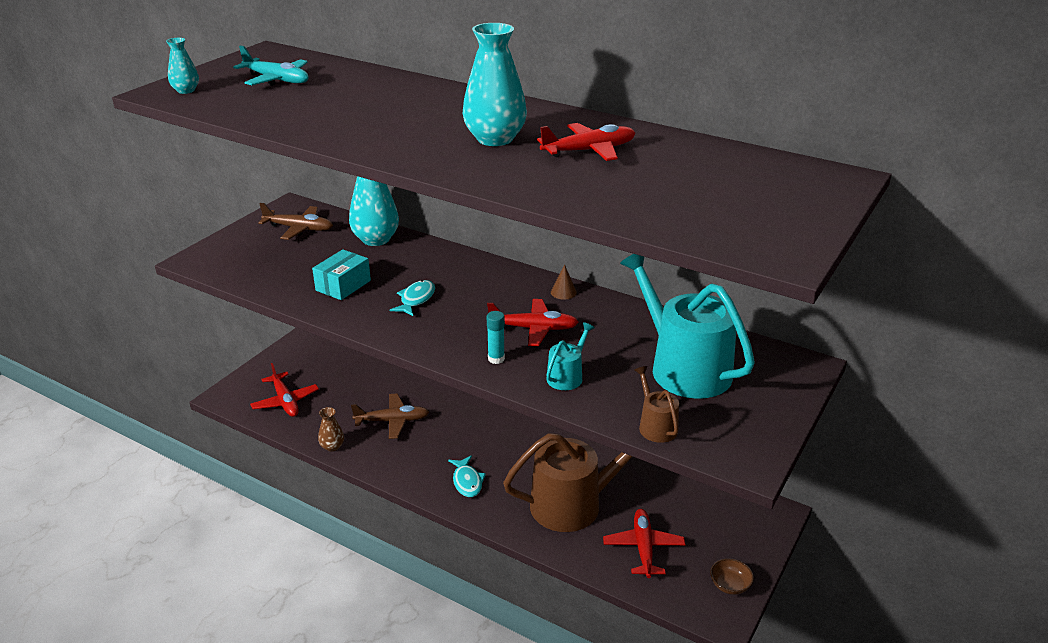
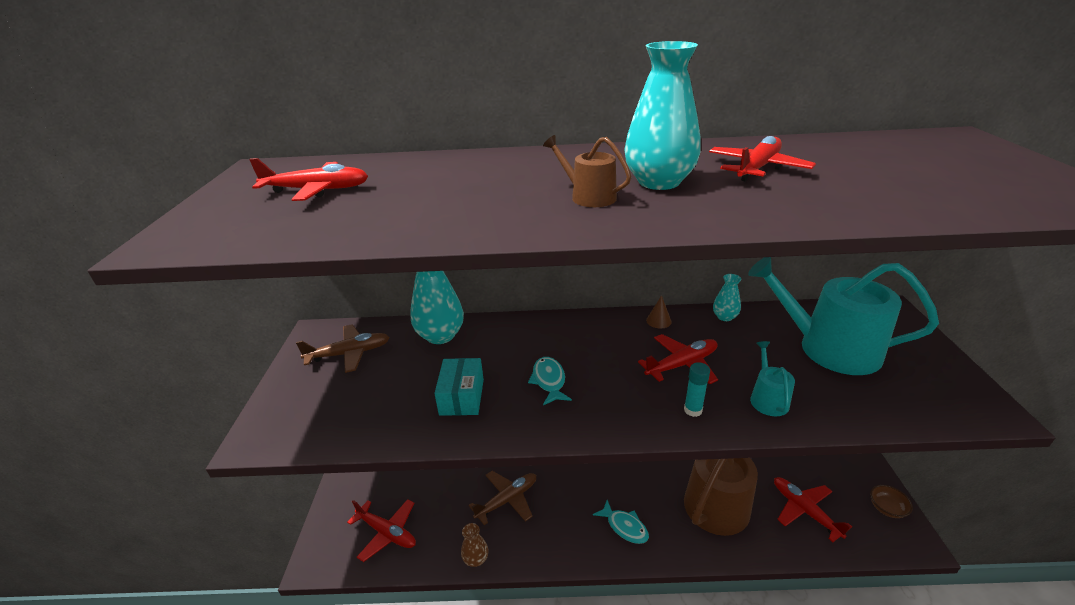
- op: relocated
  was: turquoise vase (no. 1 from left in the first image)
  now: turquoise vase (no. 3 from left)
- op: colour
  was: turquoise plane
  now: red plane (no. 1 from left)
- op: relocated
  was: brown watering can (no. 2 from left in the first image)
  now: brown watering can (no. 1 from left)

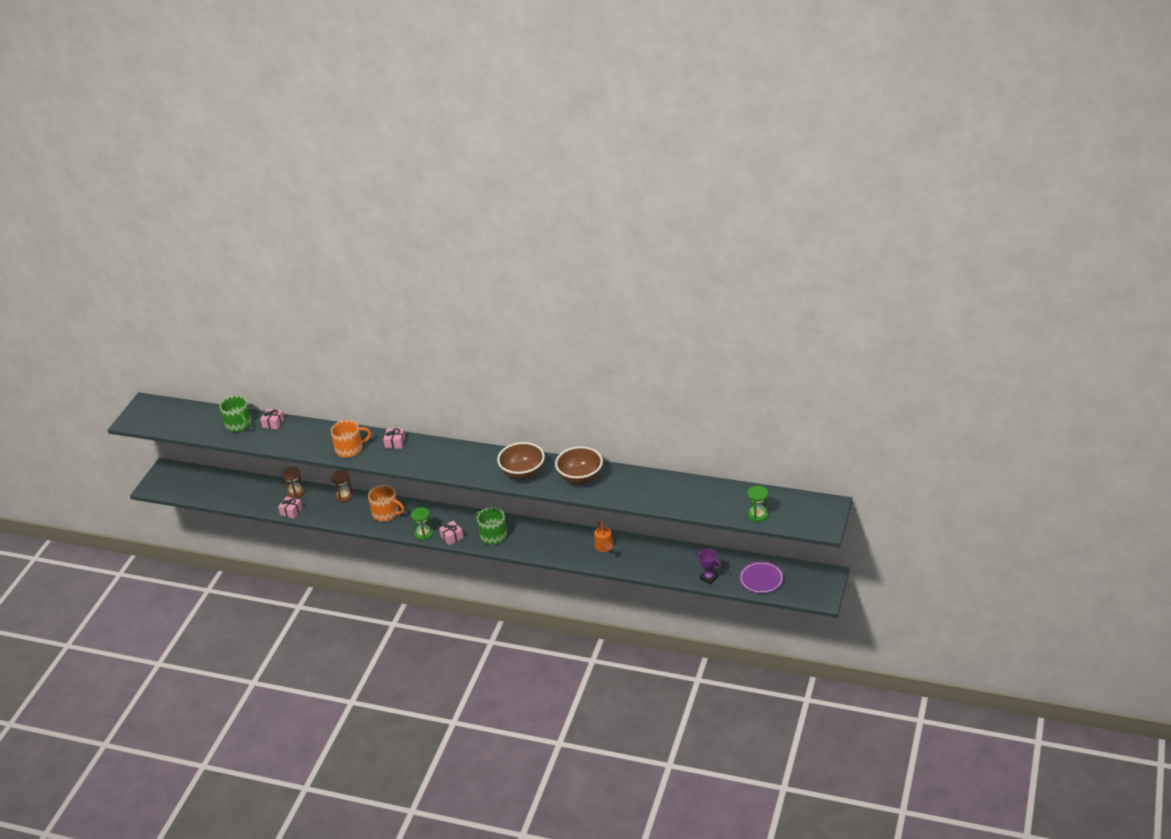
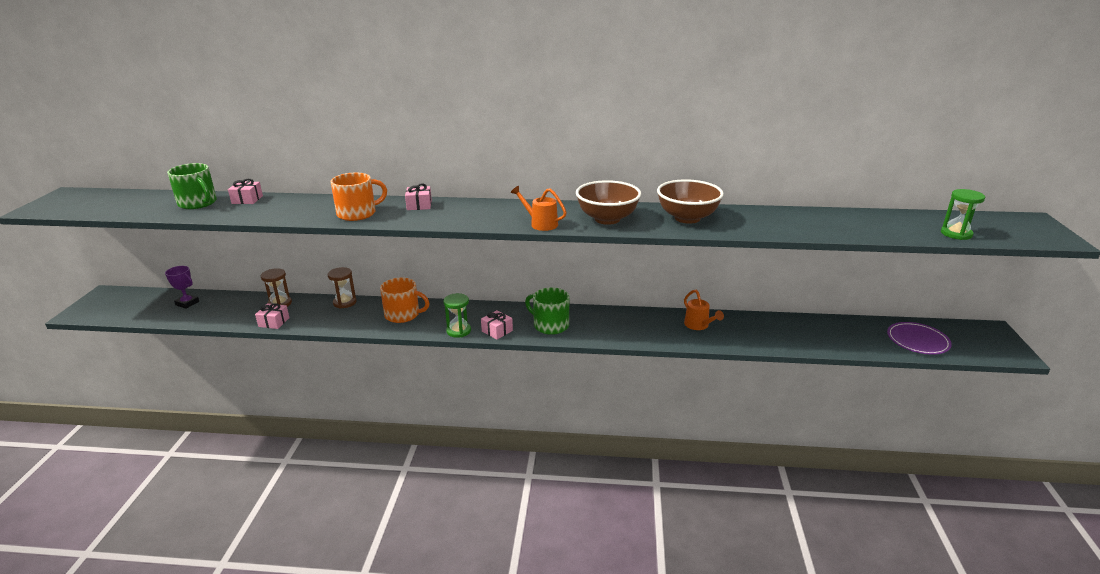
- op: relocated
  was: purple trophy
- op: appeared
  now: orange watering can (no. 1 from left)

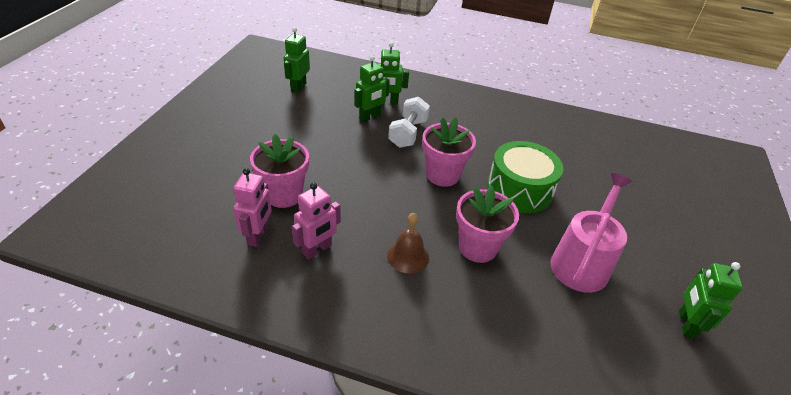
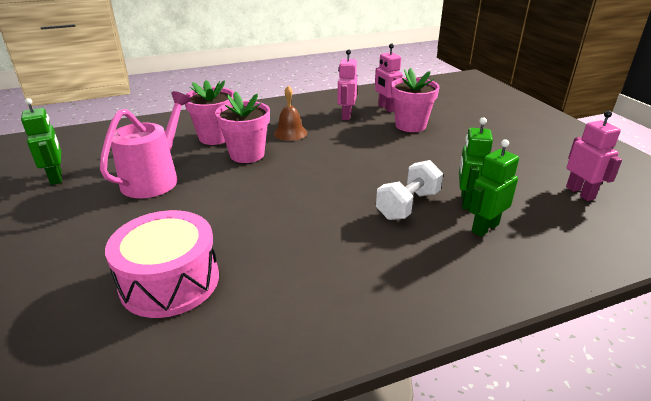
- op: colour
  was: green robot (no. 1 from left)
  now: pink robot (no. 3 from left)
- op: spun
  was: white dumbbell
  clockwise: 60
- op: relocated
  was: pink flower pot (no. 2 from left in the first image)
  now: pink flower pot (no. 1 from left)
- op: missing
  was: green drum
- op: spun
  was: pink watering can
  clockwise: -150
- op: appeared
  now: pink drum

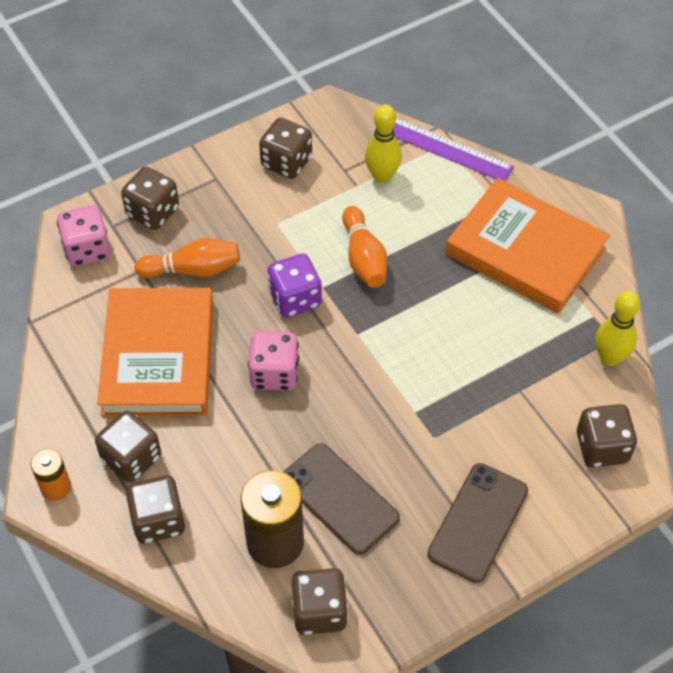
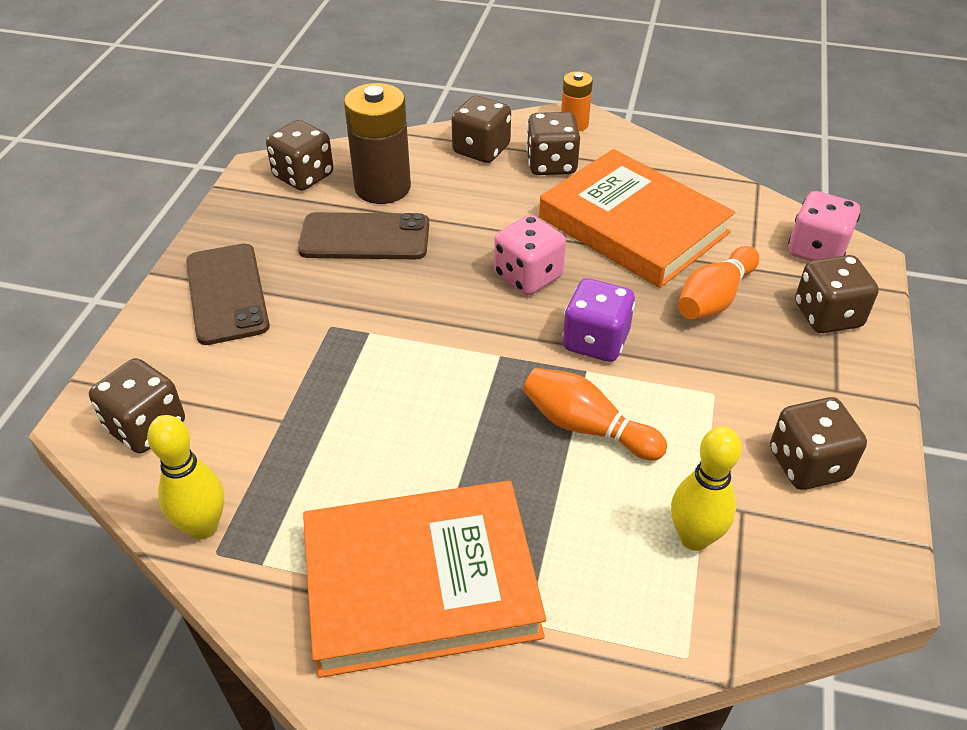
- op: missing
  was: purple ruler

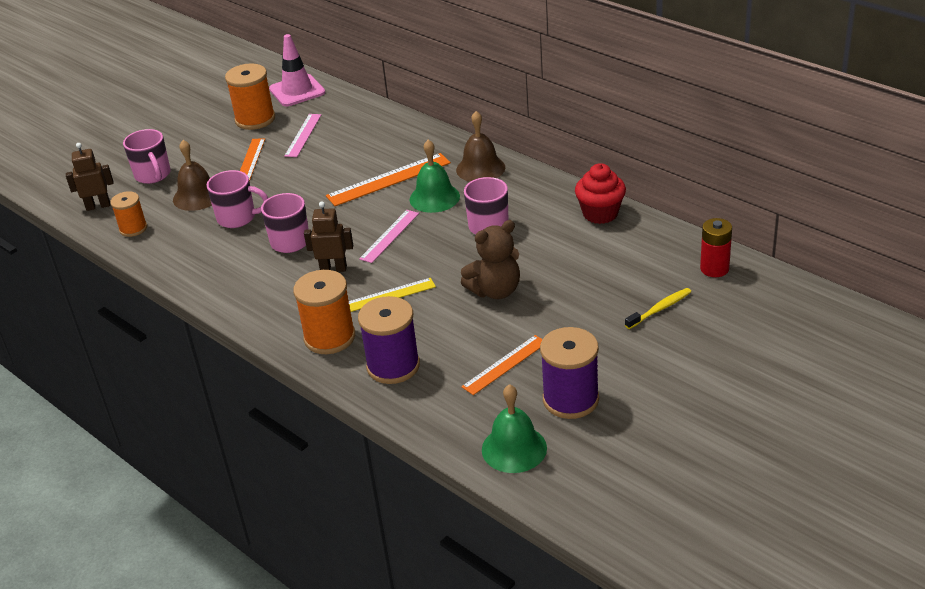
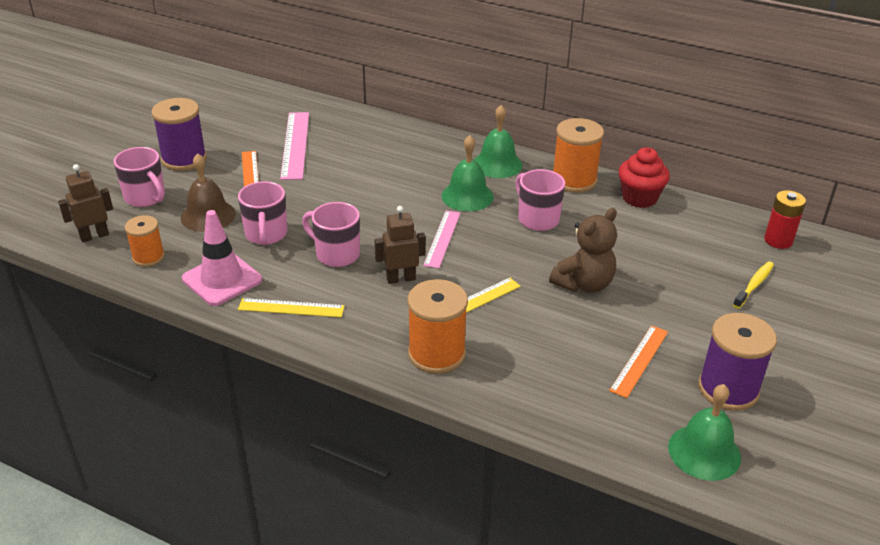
- op: relocated
  was: pink traffic cone
- op: relocated
  was: orange spool (no. 2 from left in the first image)
  now: orange spool (no. 3 from left)
- op: colour
  was: brown bell (no. 2 from left)
  now: green bell (no. 2 from left)
- op: size
  was: pink ruler (no. 1 from left)
  ratio: 1.53
- op: missing
  was: orange ruler (no. 2 from left)
- op: spun
  was: pink mug (no. 2 from left)
  clockwise: 90
- op: relocated
  was: purple spool (no. 1 from left)
- op: appeared
  now: yellow ruler (no. 1 from left)

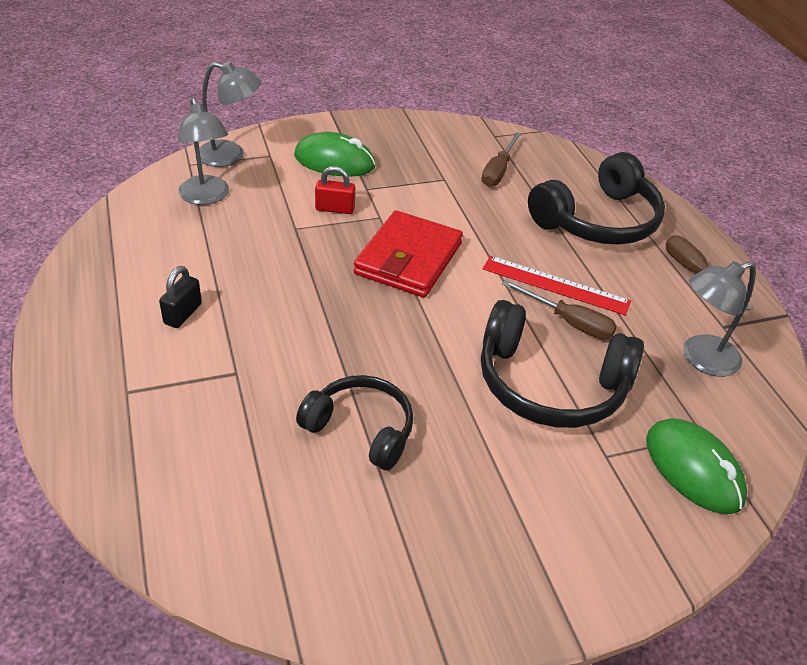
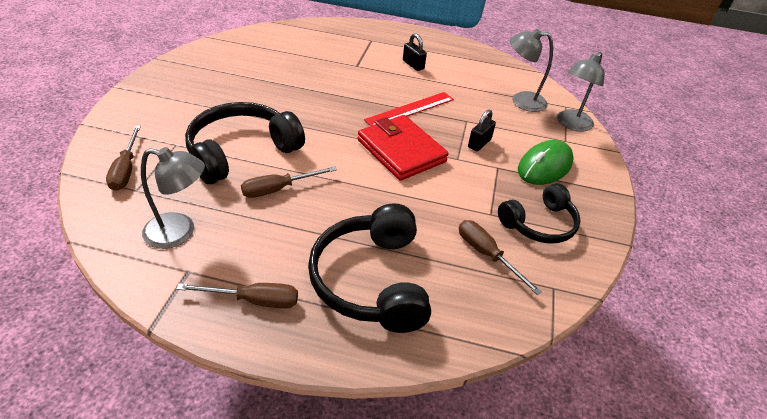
- op: colour
  was: red padlock
  now: black padlock (no. 2 from left)
- op: relocated
  was: red ruler
- op: spun
  was: grey lamp (no. 3 from left in the first image)
  clockwise: 90
- op: relocated
  was: black headphones (no. 1 from left in the first image)
  now: black headphones (no. 3 from left)
- op: exchanged
  was: green mouse (no. 2 from left)
  now: brown screwdriver (no. 1 from left)

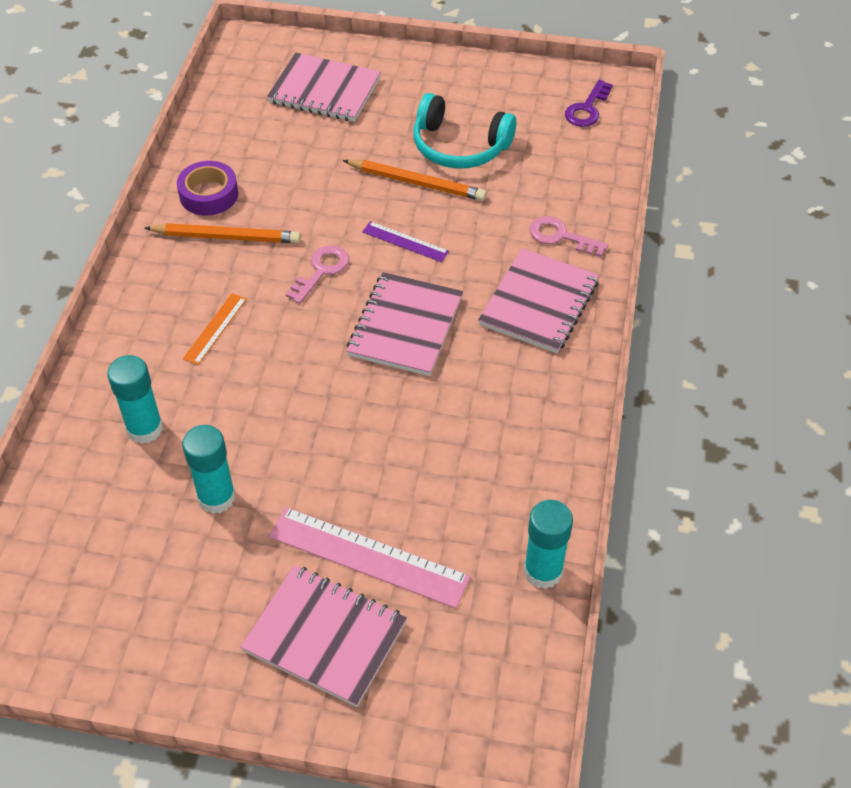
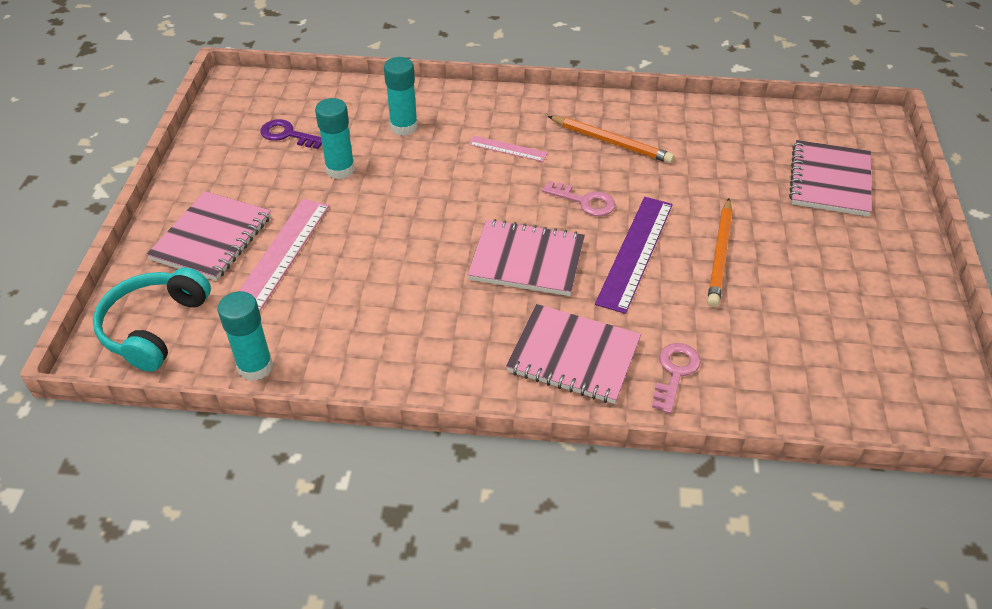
- op: relocated
  was: purple key
- op: relocated
  was: turquoise headphones
- op: missing
  was: purple tape
- op: size
  was: purple ruler
  ratio: 1.88
- op: spun
  was: orange pencil (no. 1 from left)
  clockwise: -60
- op: colour
  was: orange ruler
  now: pink ruler (no. 2 from left)

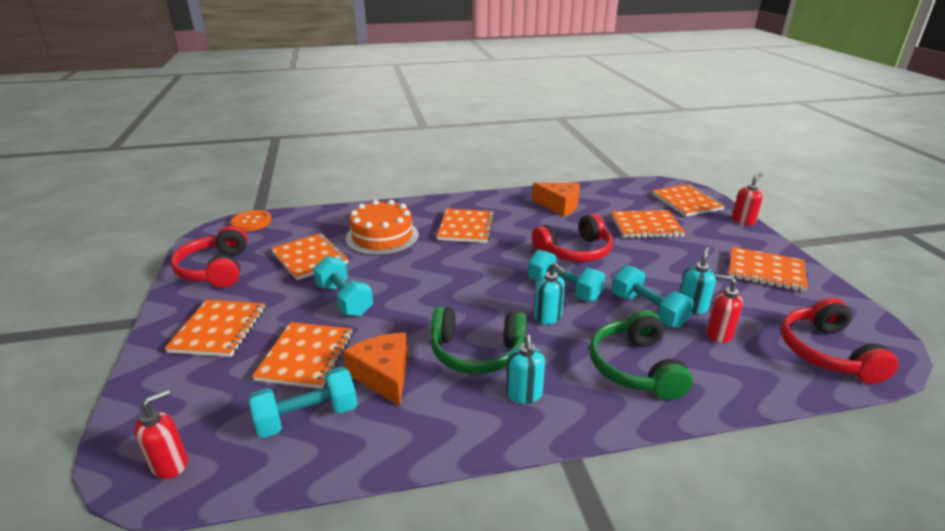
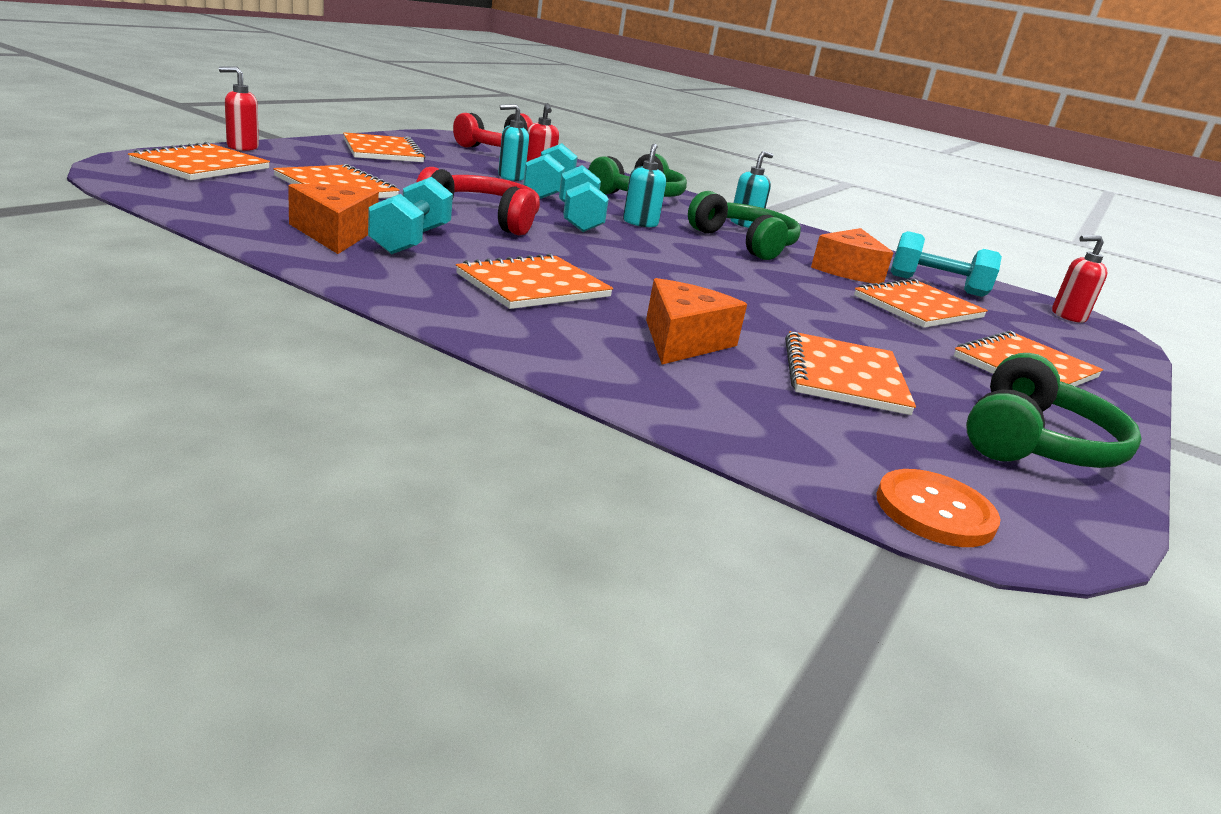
- op: exchanged
  was: orange cake
  now: orange cheese (no. 2 from left)
- op: colour
  was: red headphones (no. 1 from left)
  now: green headphones (no. 3 from left)
- op: relocated
  was: turquoise dumbbell (no. 2 from left in the first image)
  now: turquoise dumbbell (no. 1 from left)

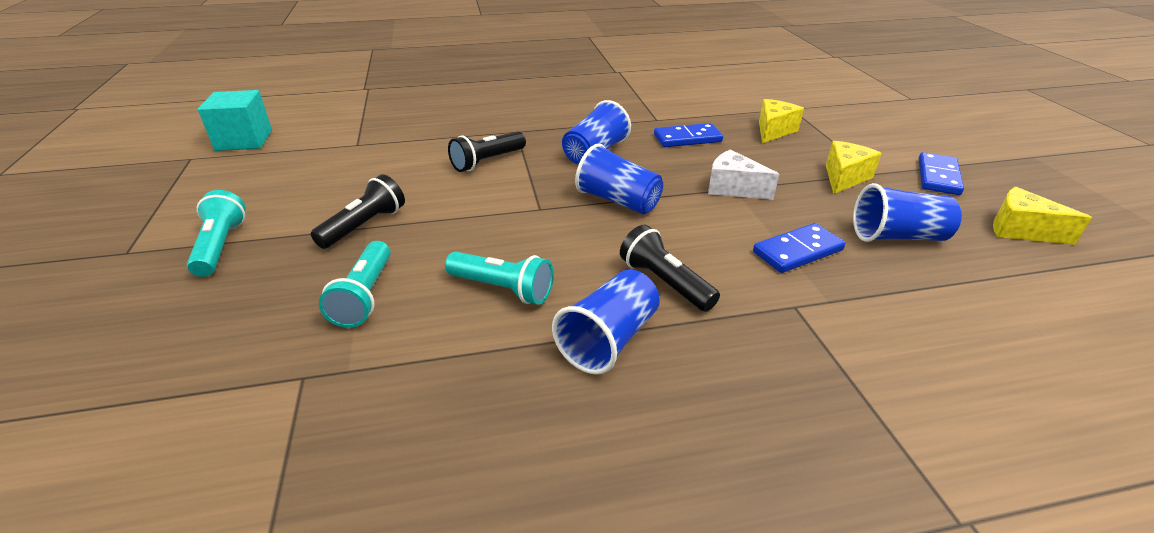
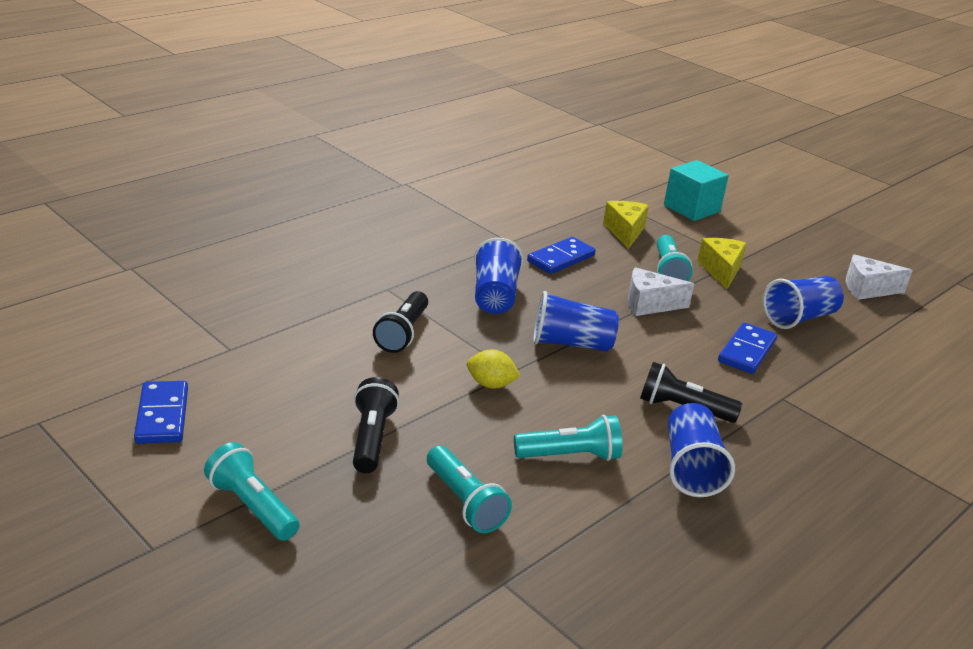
- op: relocated
  was: turquoise cube
- op: relocated
  was: blue domino (no. 3 from left in the first image)
  now: blue domino (no. 1 from left)
- op: colour
  was: yellow cheese (no. 3 from left)
  now: white cheese (no. 2 from left)
- op: appeared
  now: turquoise flashlight (no. 4 from left)
- op: appeared
  now: yellow lemon

